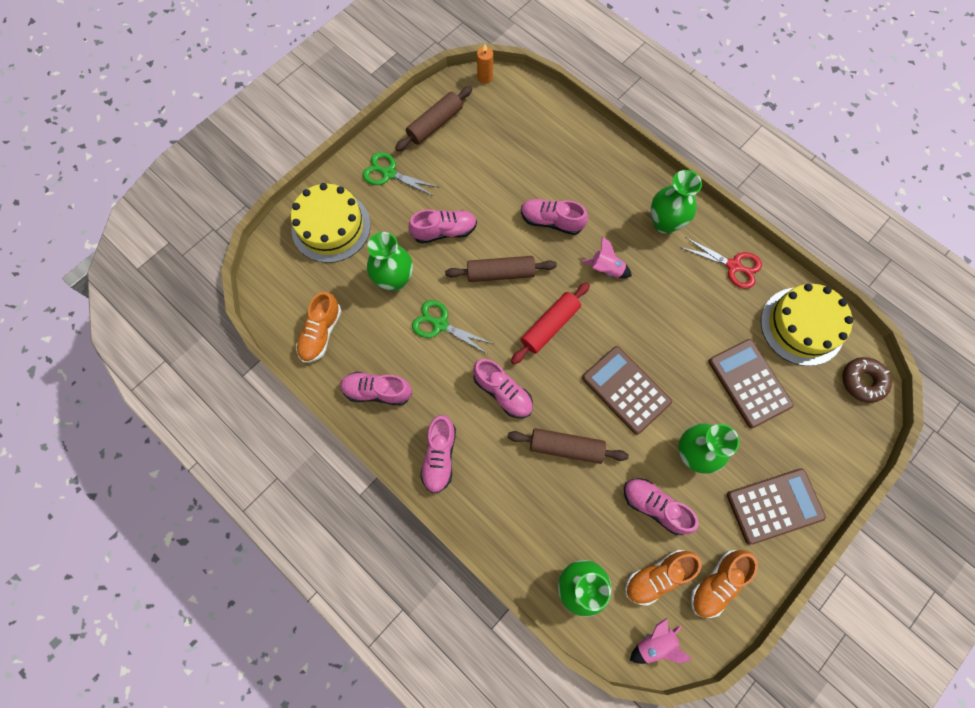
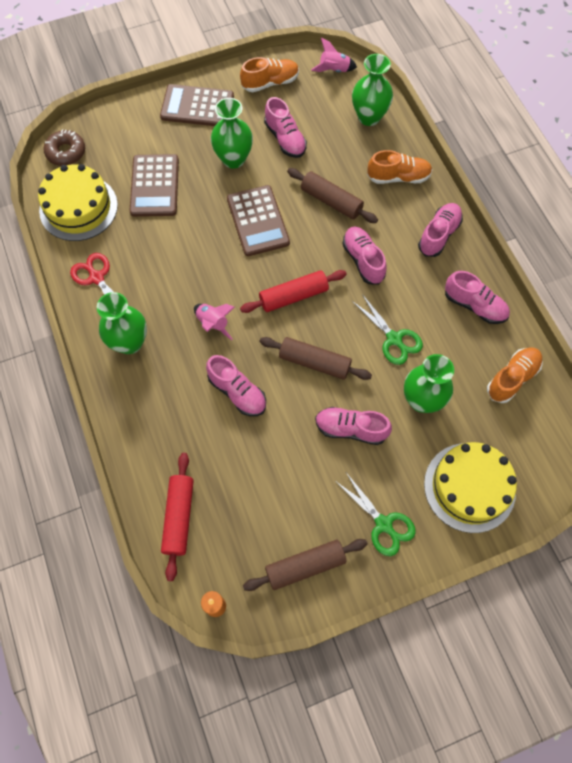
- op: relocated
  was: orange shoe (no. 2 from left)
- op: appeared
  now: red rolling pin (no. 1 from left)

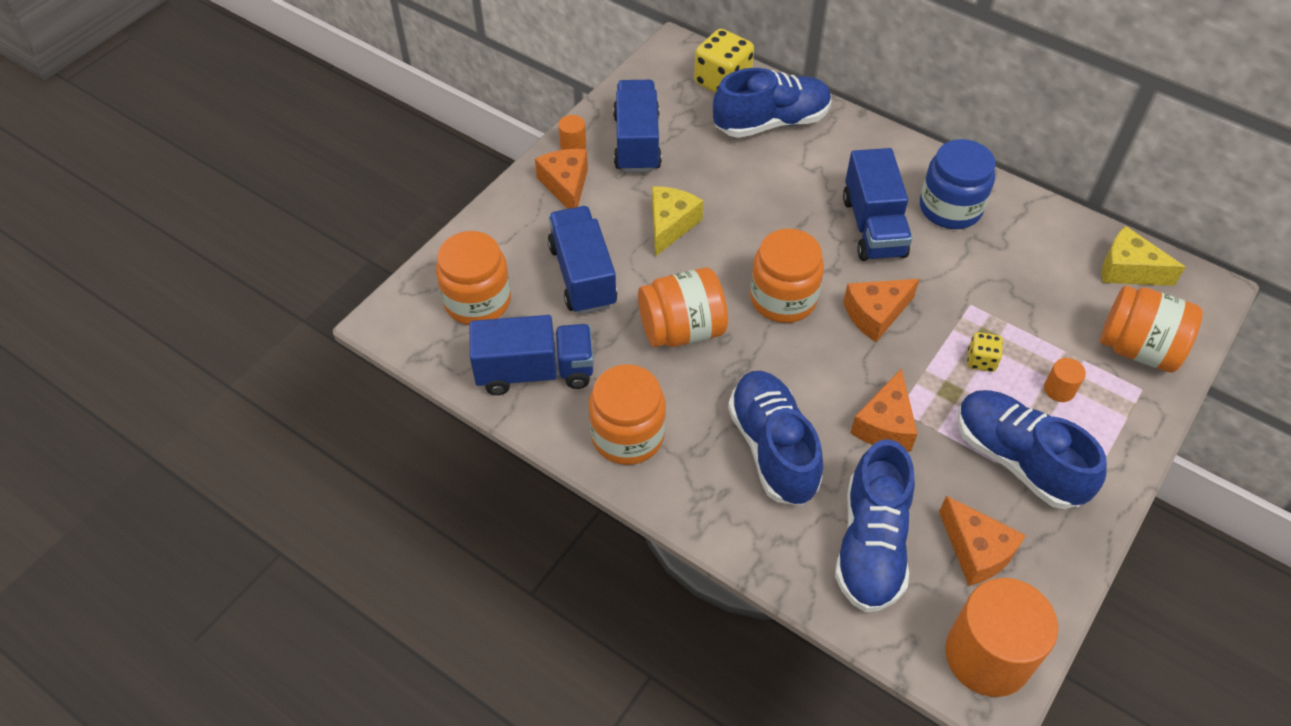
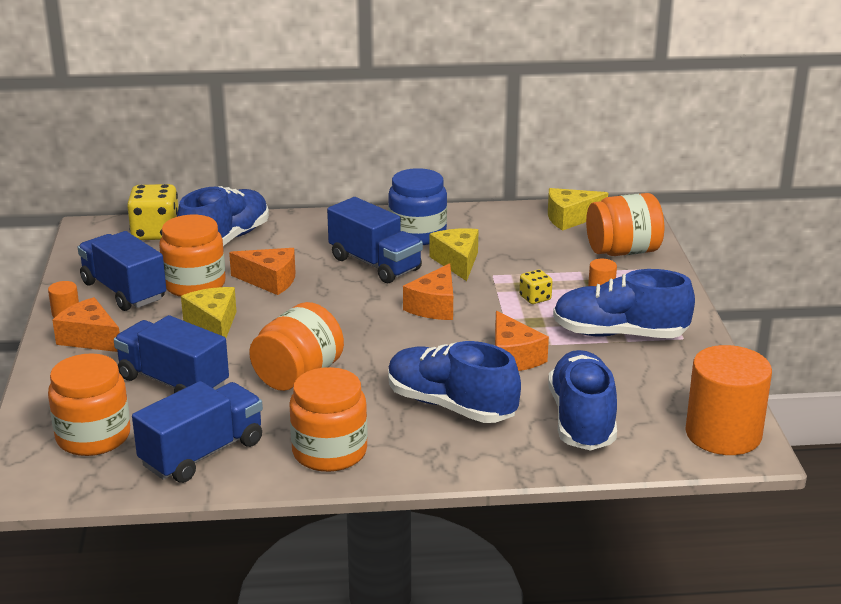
- op: relocated
  was: orange jar (no. 4 from left in the first image)
  now: orange jar (no. 2 from left)
- op: spun
  was: blue shoe (no. 3 from left)
  clockwise: -150
- op: relocated
  was: orange cheese (no. 4 from left in the first image)
  now: orange cheese (no. 2 from left)
- op: appeared
  now: yellow cheese (no. 2 from left)

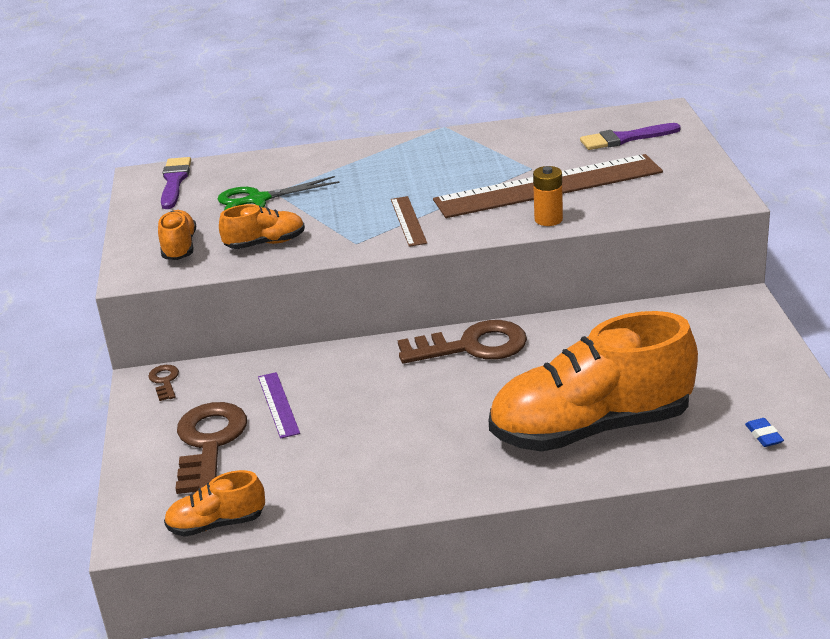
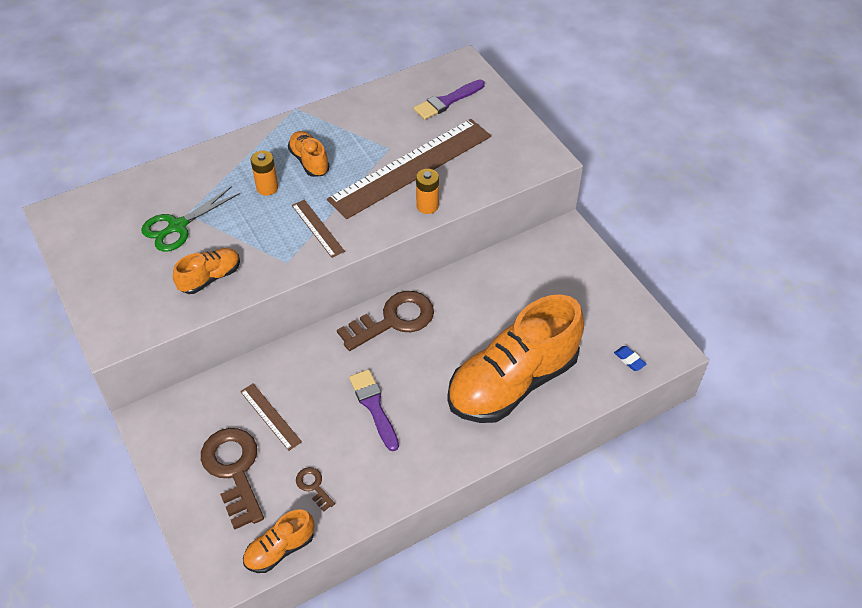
- op: relocated
  was: purple brush (no. 1 from left)
- op: relocated
  was: orange shoe (no. 1 from left in the first image)
  now: orange shoe (no. 3 from left)
- op: relocated
  was: brown key (no. 1 from left in the first image)
  now: brown key (no. 2 from left)
- op: colour
  was: purple ruler
  now: brown ruler (no. 1 from left)
- op: appeared
  now: orange battery (no. 1 from left)

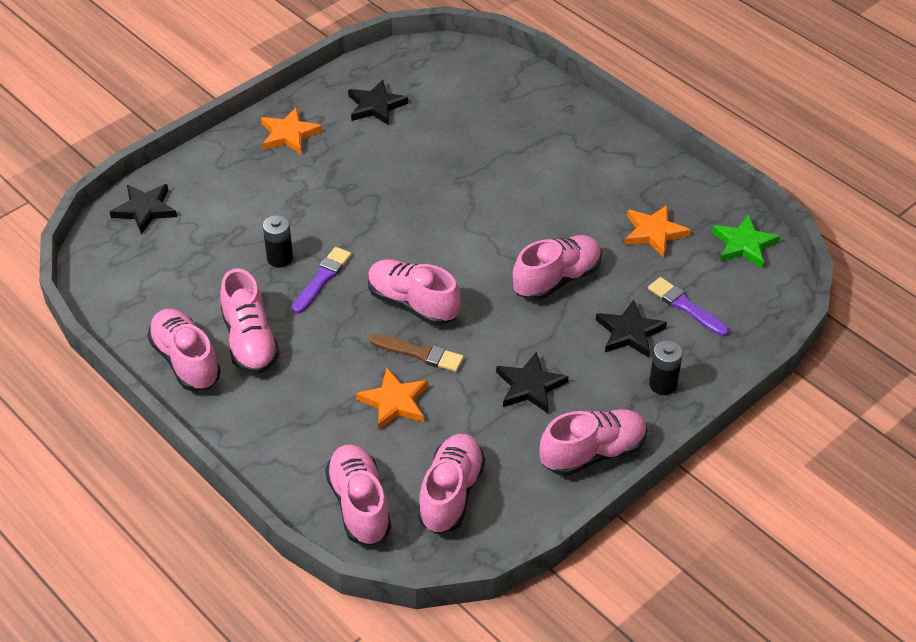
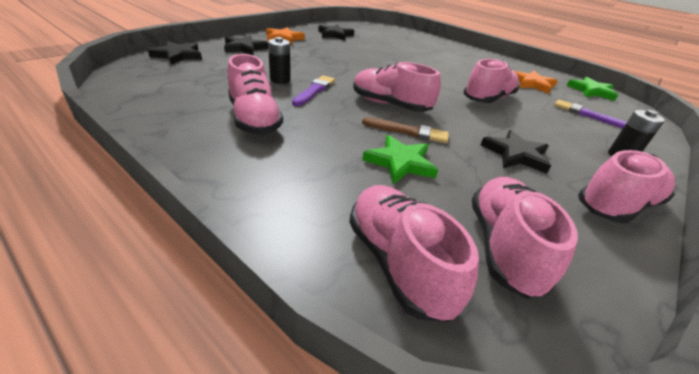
- op: relocated
  was: black star (no. 4 from left in the first image)
  now: black star (no. 2 from left)
- op: missing
  was: pink shoe (no. 1 from left)
- op: colour
  was: orange star (no. 2 from left)
  now: green star (no. 1 from left)

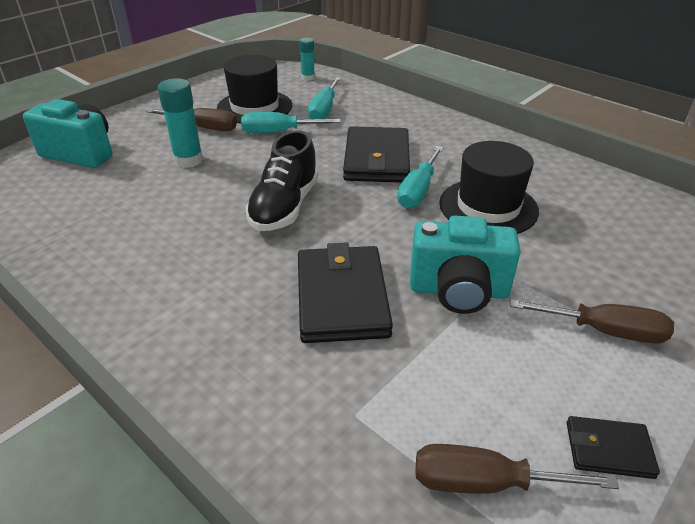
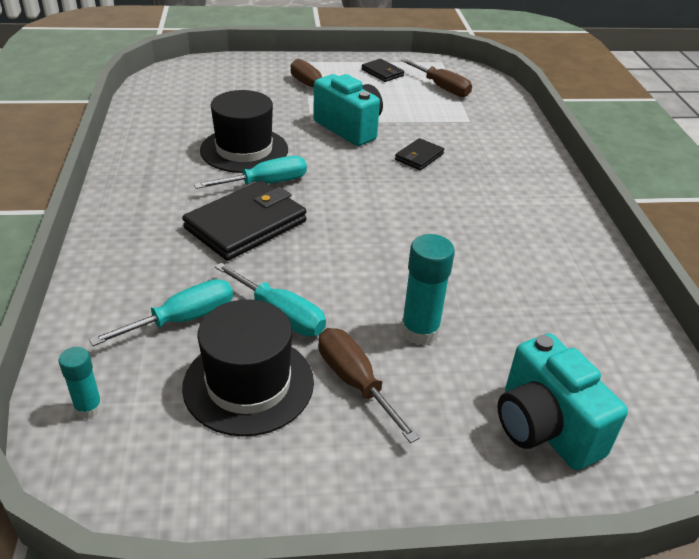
- op: missing
  was: black shoe
- op: size
  was: black wallet (no. 1 from left in the first image)
  ratio: 0.5

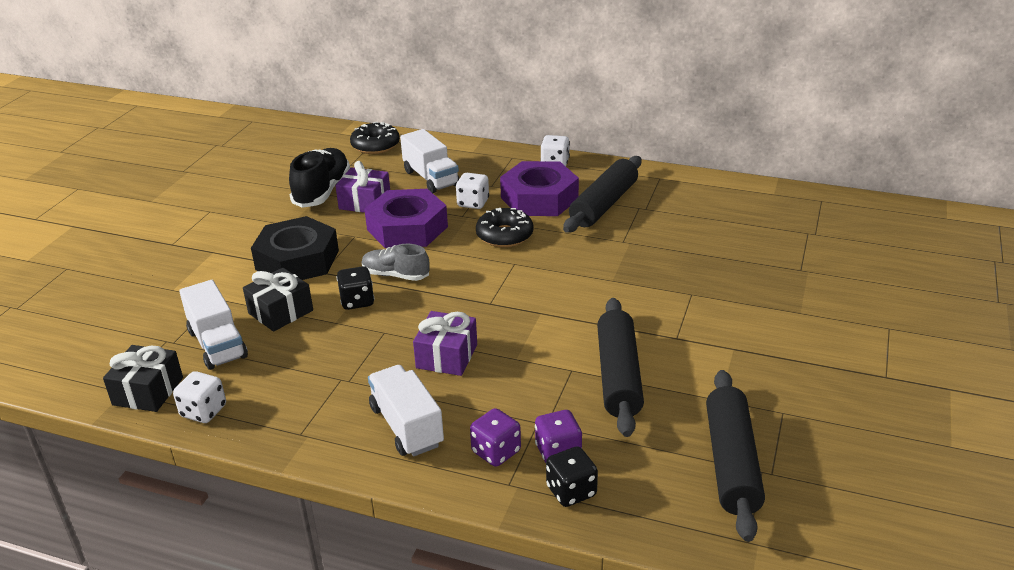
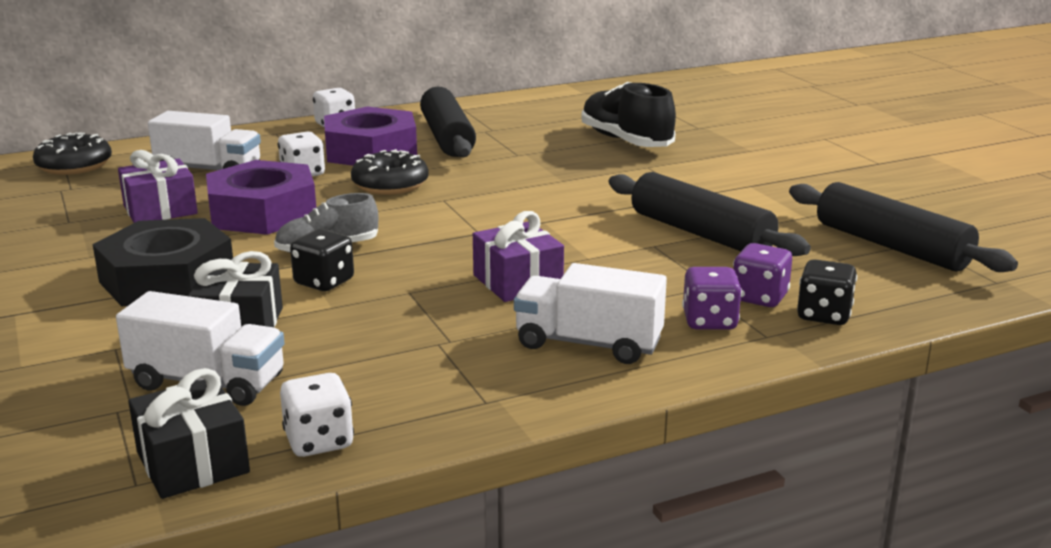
- op: relocated
  was: black shoe

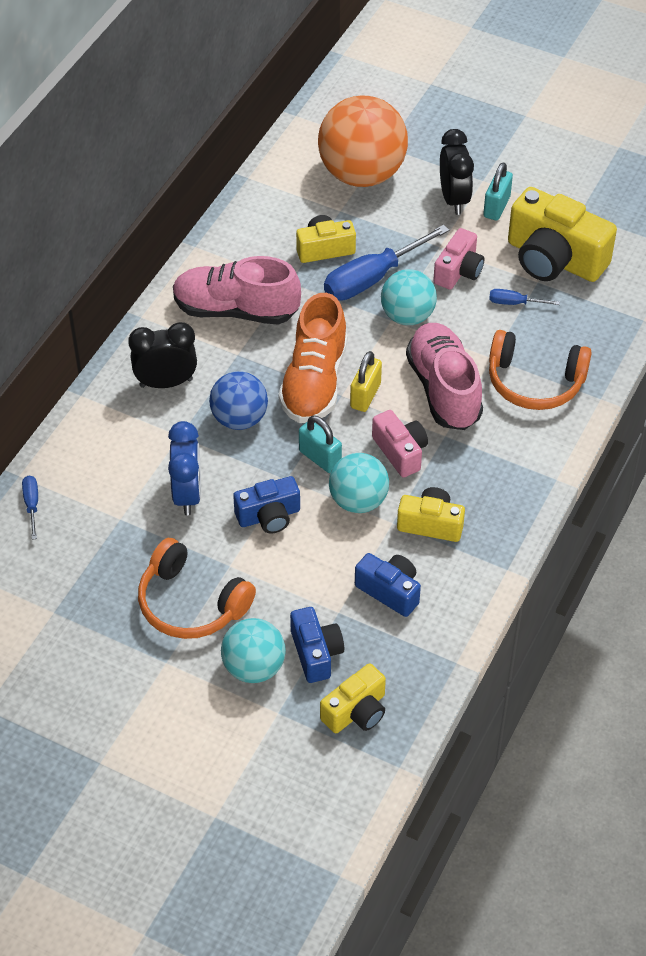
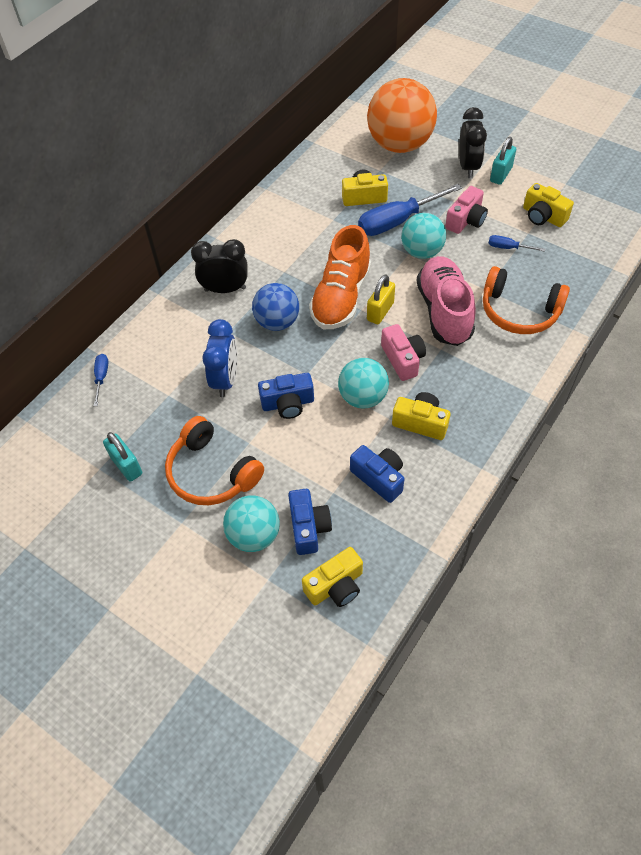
- op: size
  was: yellow camera (no. 4 from left)
  ratio: 0.56
- op: missing
  was: pink shoe (no. 1 from left)
- op: relocated
  was: turquoise padlock (no. 1 from left)

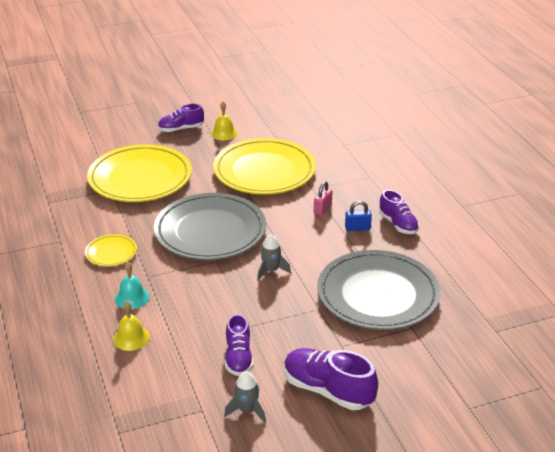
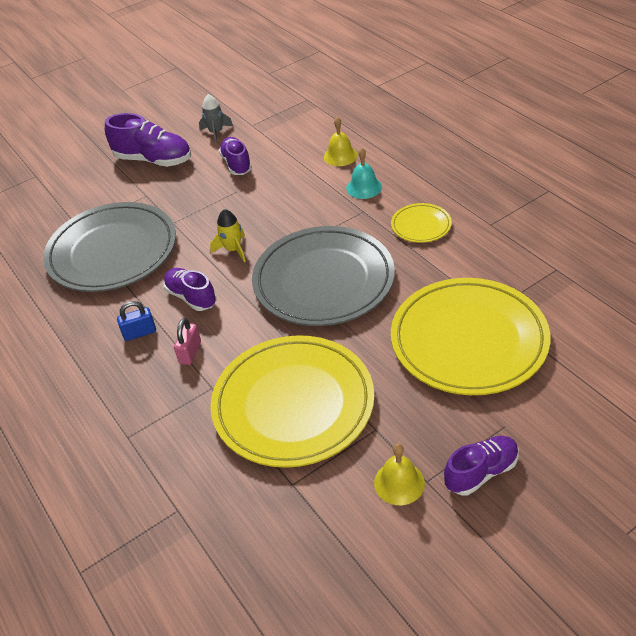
- op: relocated
  was: purple shoe (no. 4 from left in the first image)
  now: purple shoe (no. 2 from left)
- op: colour
  was: grey rocket (no. 2 from left)
  now: yellow rocket

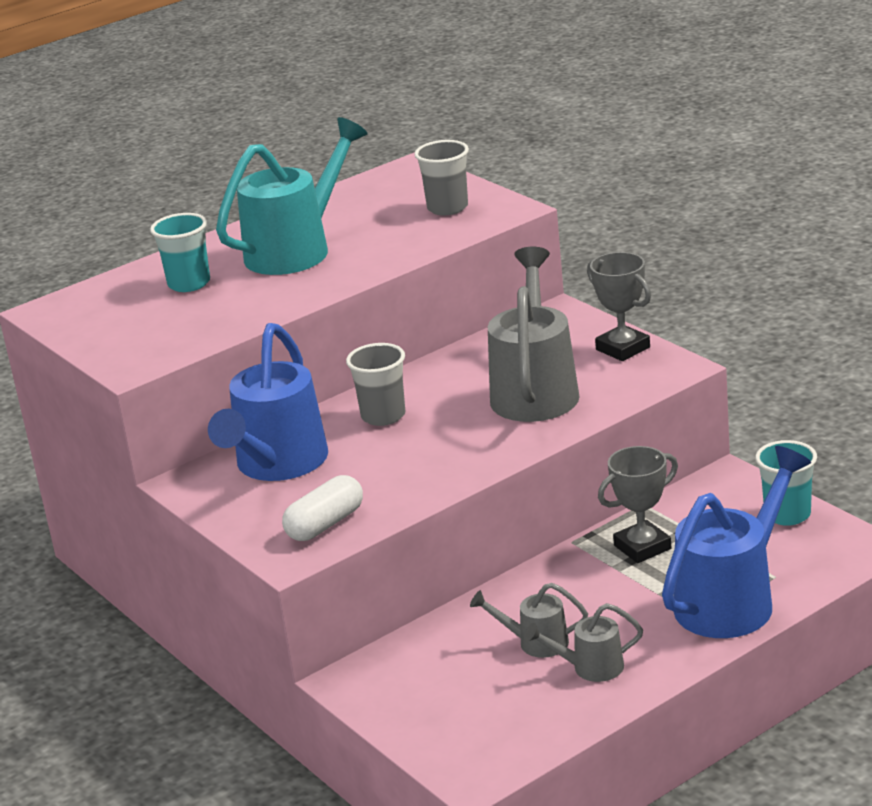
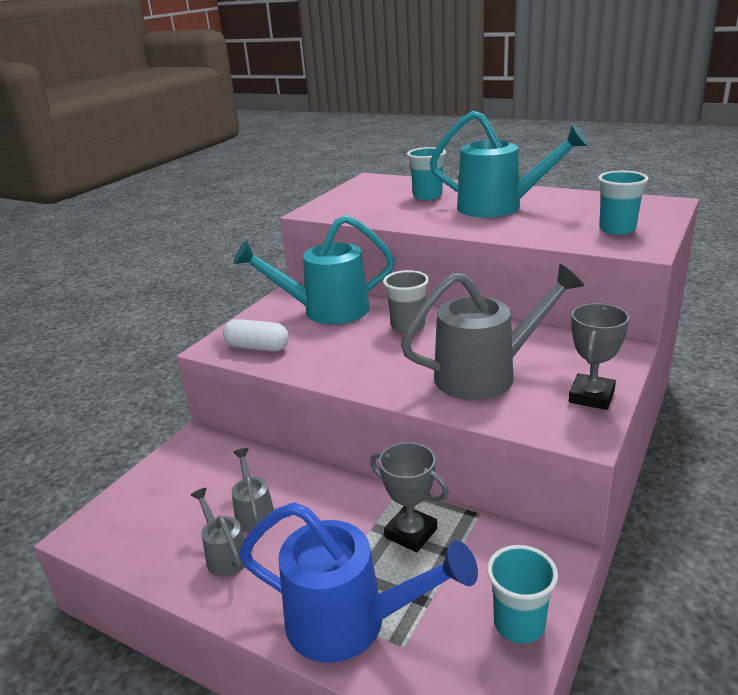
- op: colour
  was: grey cup (no. 2 from left)
  now: turquoise cup (no. 3 from left)
- op: colour
  was: blue watering can (no. 1 from left)
  now: turquoise watering can (no. 1 from left)

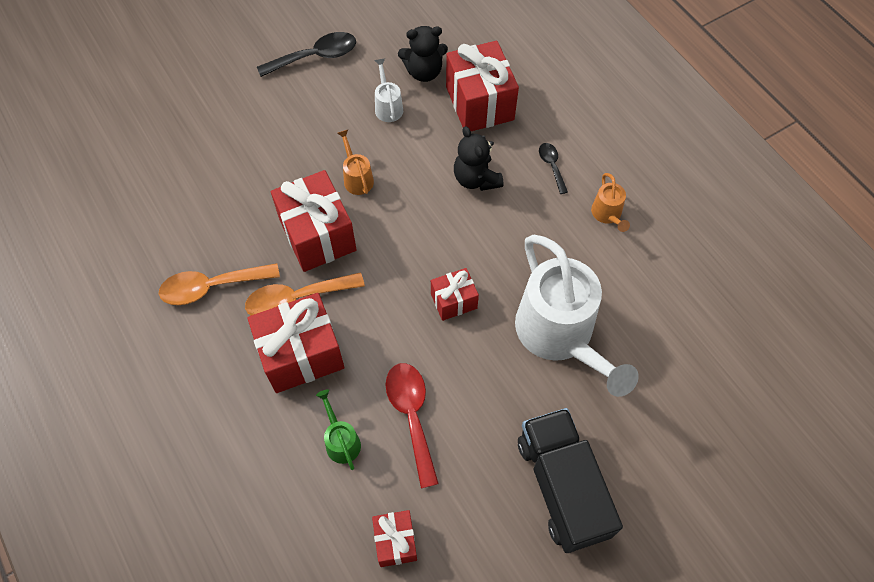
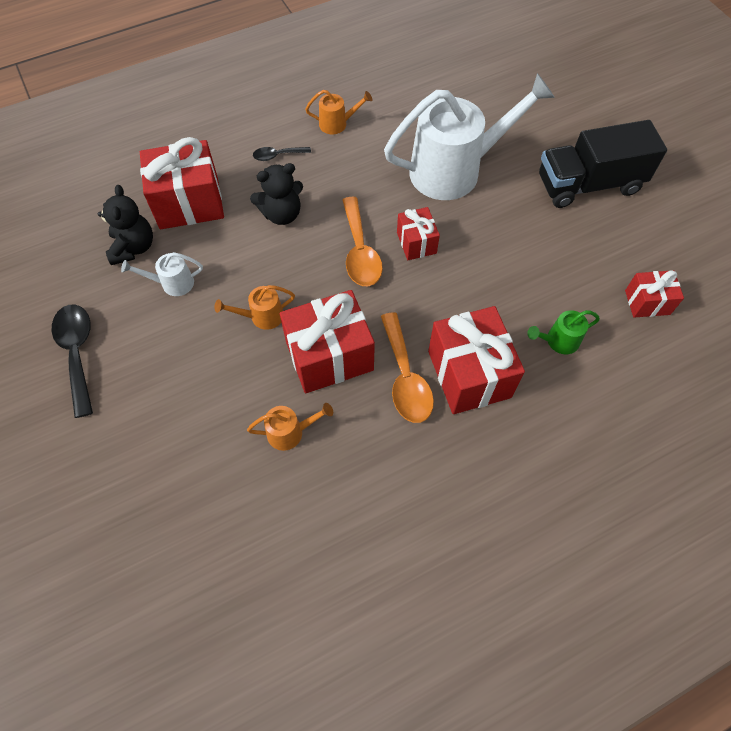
- op: relocated
  was: orange spoon (no. 1 from left)
- op: missing
  was: red spoon
- op: appeared
  now: orange watering can (no. 2 from left)

